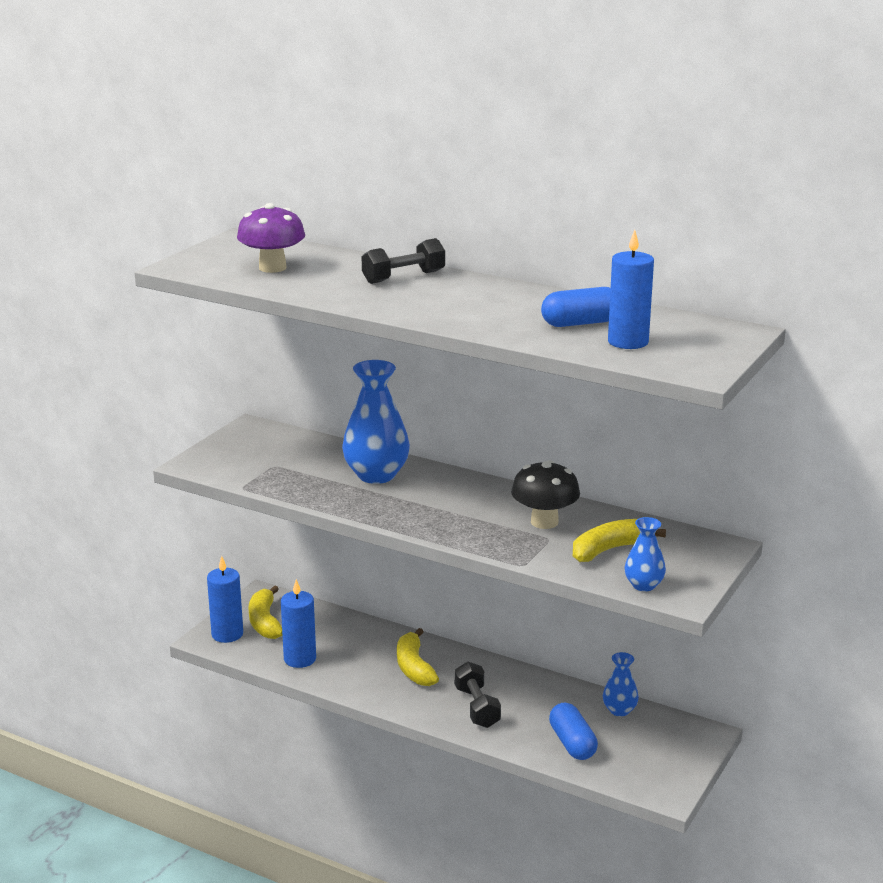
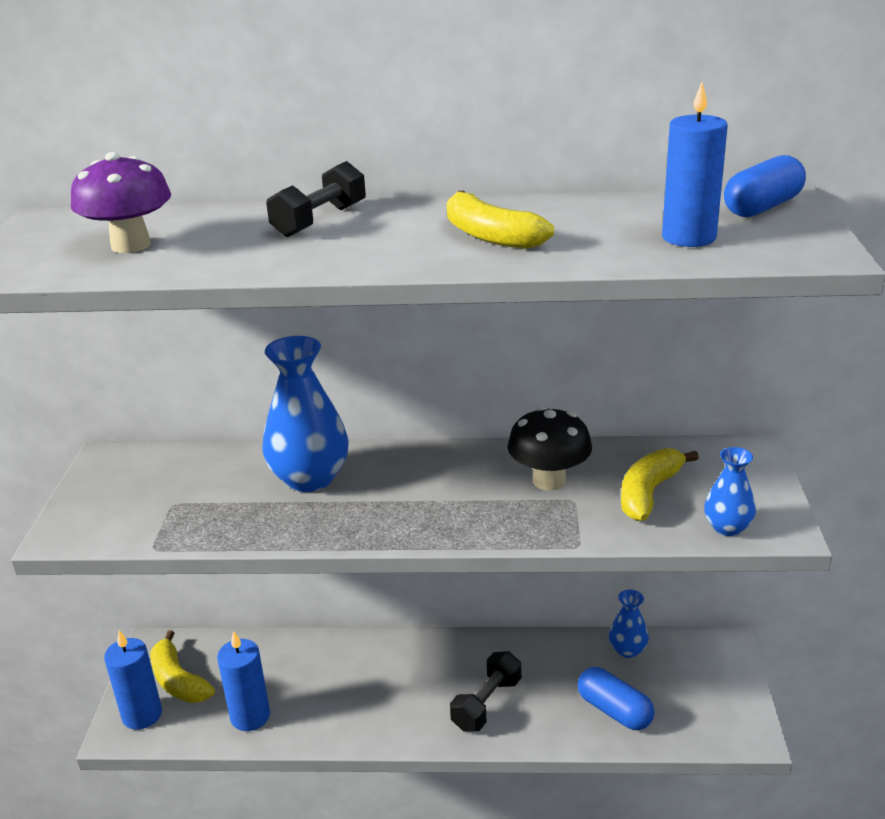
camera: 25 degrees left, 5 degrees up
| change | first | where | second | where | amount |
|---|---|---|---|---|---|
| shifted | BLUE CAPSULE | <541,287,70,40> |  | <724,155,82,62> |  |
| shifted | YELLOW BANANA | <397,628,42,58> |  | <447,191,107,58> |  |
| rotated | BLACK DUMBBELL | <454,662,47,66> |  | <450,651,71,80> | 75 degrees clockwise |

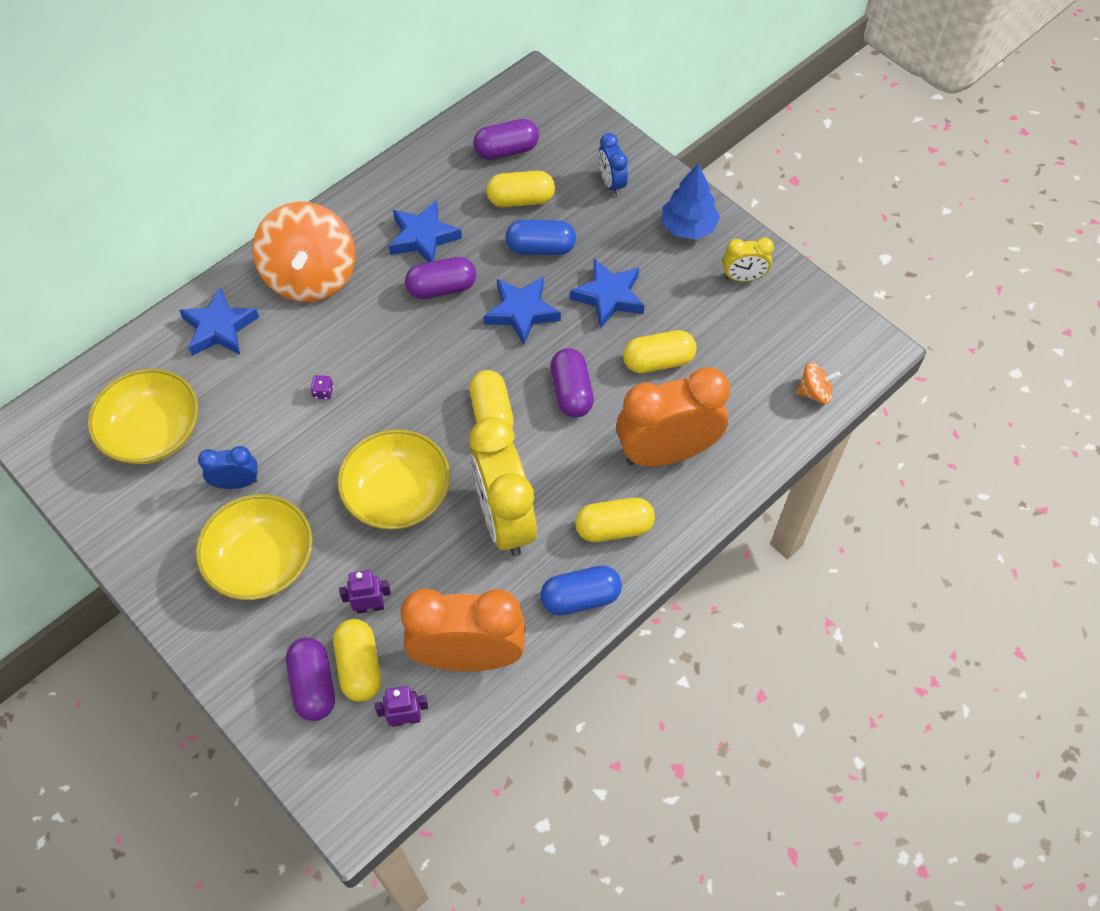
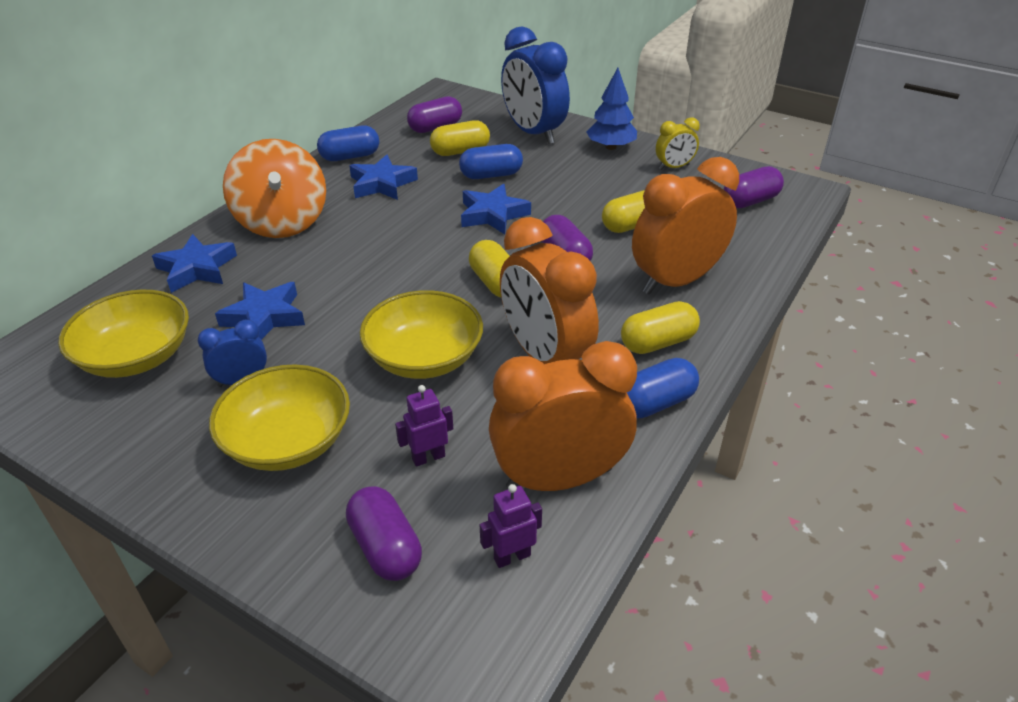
camera: 15 degrees left, 20 degrees down
| change | first | where | second | where | amount |
|---|---|---|---|---|---|
| scaled | BLUE CLOCK | <598,133,30,63> |  | <501,26,69,118> | x2.06 |
| shifted | PURPLE CAPSULE | <405,257,71,42> |  | <723,166,61,42> |  |
| shifted | BLUE STAR | <570,259,75,70> |  | <215,282,90,58> |  |
| gone | ORANGE SPINNING TOP | <797,363,44,41> |  |  |  |
| gone | PURPLE DICE | <310,375,24,25> |  |  |  |
| repainted | YELLOW CLOCK | <470,417,67,140> | ORANGE CLOCK | <500,217,99,147> |  |
| gone | YELLOW CAPSULE | <333,619,48,83> |  |  |  |
| new |  |  | BLUE CAPSULE | <317,125,62,36> |  |

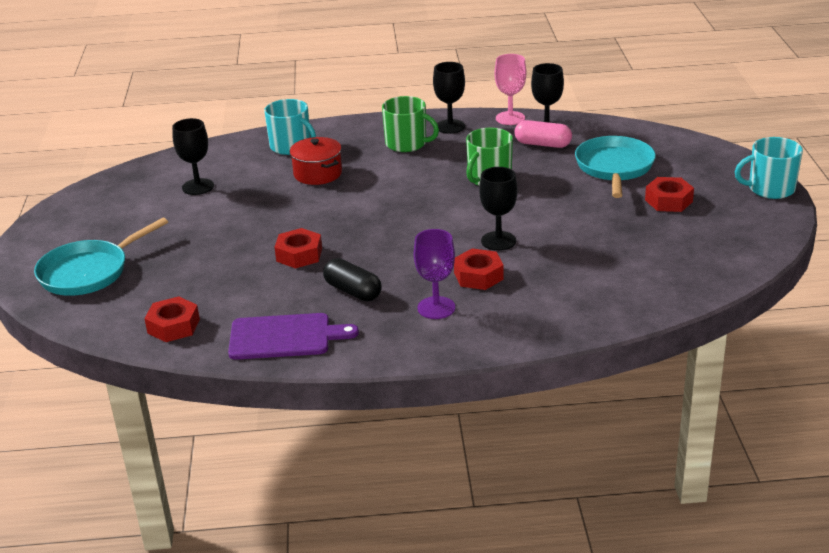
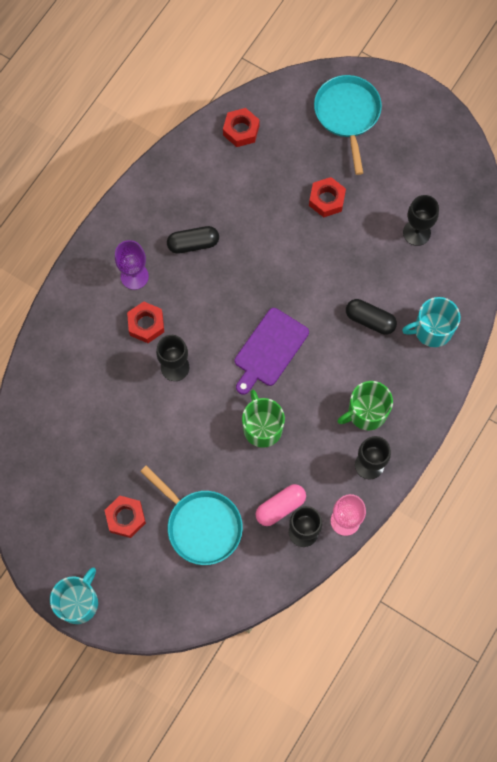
camera: 125 degrees right, 40 degrees up
| change | first | where | second | where | amount |
|---|---|---|---|---|---|
| swapped | RED POT | <290,137,52,48> | BLACK CAPSULE | <346,299,51,36> |  |
| shifted | RED NUT | <275,228,47,41> |  | <309,177,37,40> |  |
| shifted | PURPLE CUTTING BOARD | <228,313,131,47> |  | <235,308,74,87> |  |

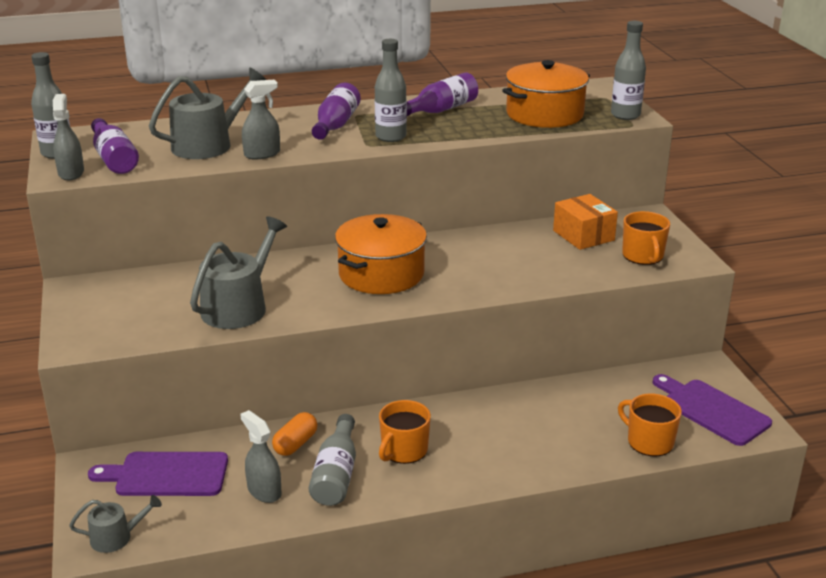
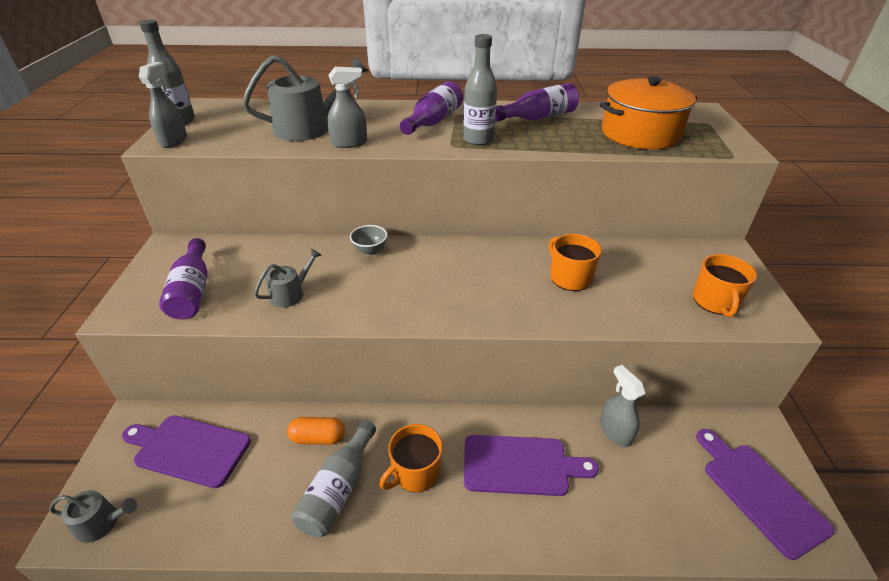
camera: 15 degrees right, 10 degrees up
| change | first | where | second | where | amount |
|---|---|---|---|---|---|
| gone | GREY BOTTLE | <611,21,35,99> |  |  |  |
| shifted | PURPLE BOTTLE | <91,118,48,56> |  | <159,238,49,81> |  |
| gone | ORANGE BOX | <553,194,65,56> |  |  |  |
| gone | ORANGE POT | <335,214,92,80> |  |  |  |
| scaled | GREY WATERING CAN | <190,216,97,113> |  | <254,249,67,59> | x0.54 |
| shifted | ORANGE MUG | <618,394,64,63> |  | <549,234,53,57> |  |
| shifted | GREY SPRAY BOTTLE | <240,410,41,93> |  | <600,365,45,82> |  |
| rotated | ORANGE CAPSULE | <272,412,45,44> |  | <287,417,58,28> | 45 degrees clockwise |
| new |  |  | GREY BOWL | <350,225,38,30> |  |
| new |  |  | PURPLE CUTTING BOARD | <464,435,135,61> |  |

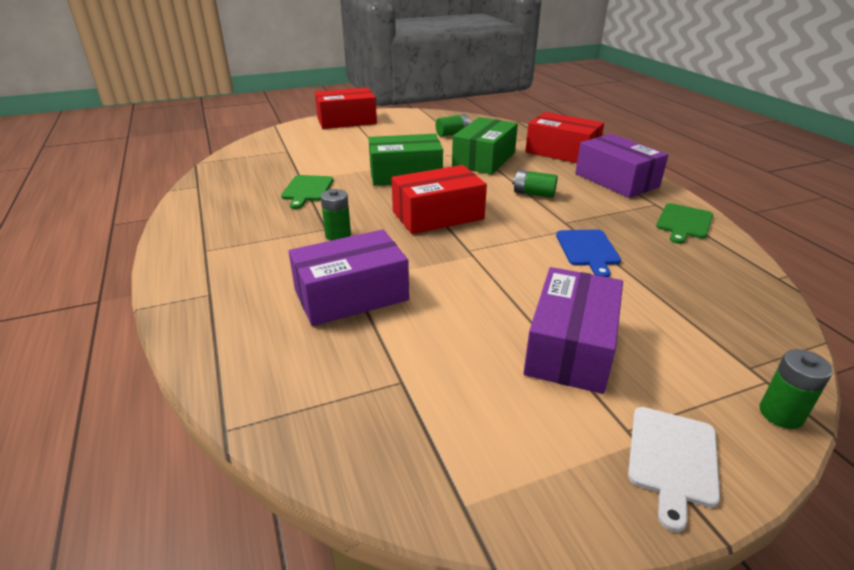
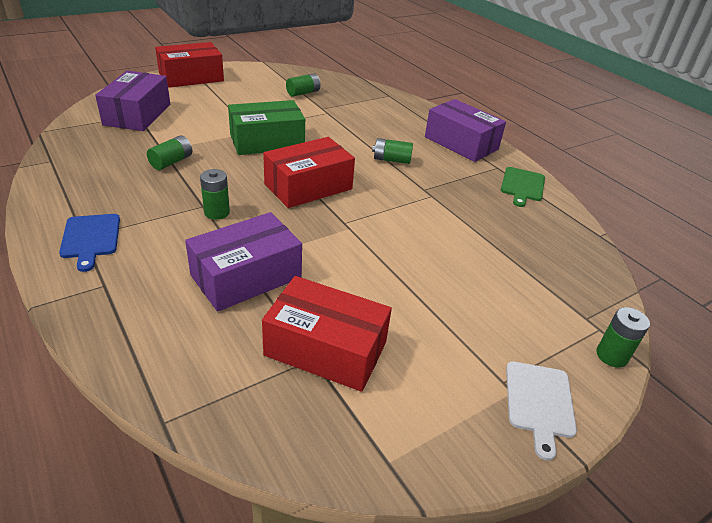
camera: 15 degrees left, 5 degrees up
| change | first | where | second | where | amount |
|---|---|---|---|---|---|
| shifted | RED BOX | <525,112,79,51> |  | <262,276,130,116> |  |
| gone | GREEN BOX | <452,117,66,58> |  |  |  |
| swapped | GREEN CUTTING BOARD | <281,175,53,34> | GREEN BATTERY | <147,135,45,35> |  |
| shifted | BLUE CUTTING BOARD | <556,229,65,48> |  | <59,214,61,58> |  |
| shifted | PURPLE BOX | <523,267,100,127> |  | <95,71,75,60> |  |

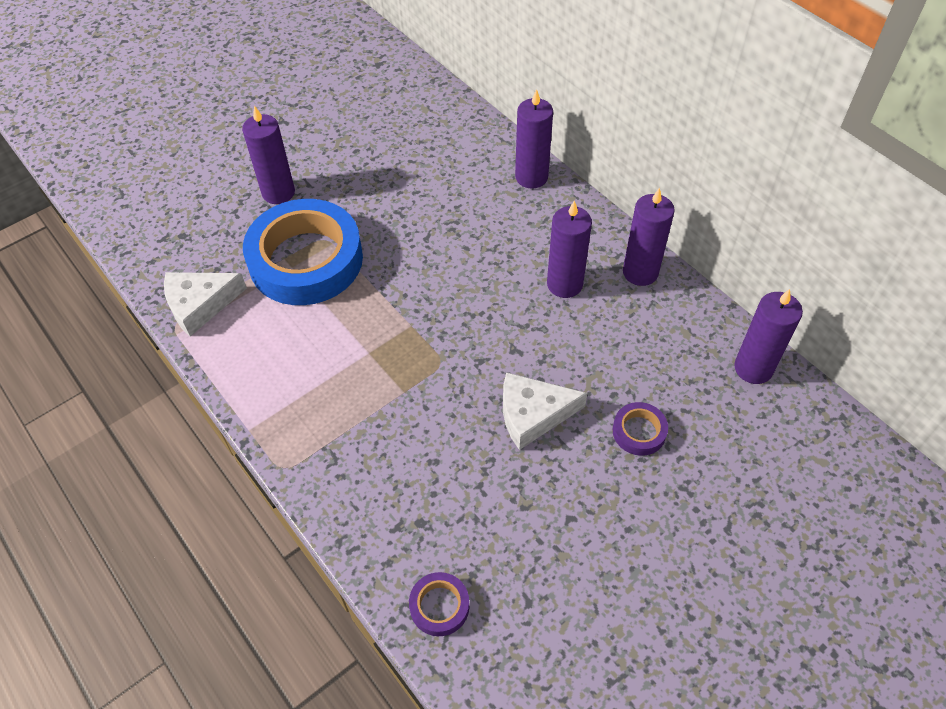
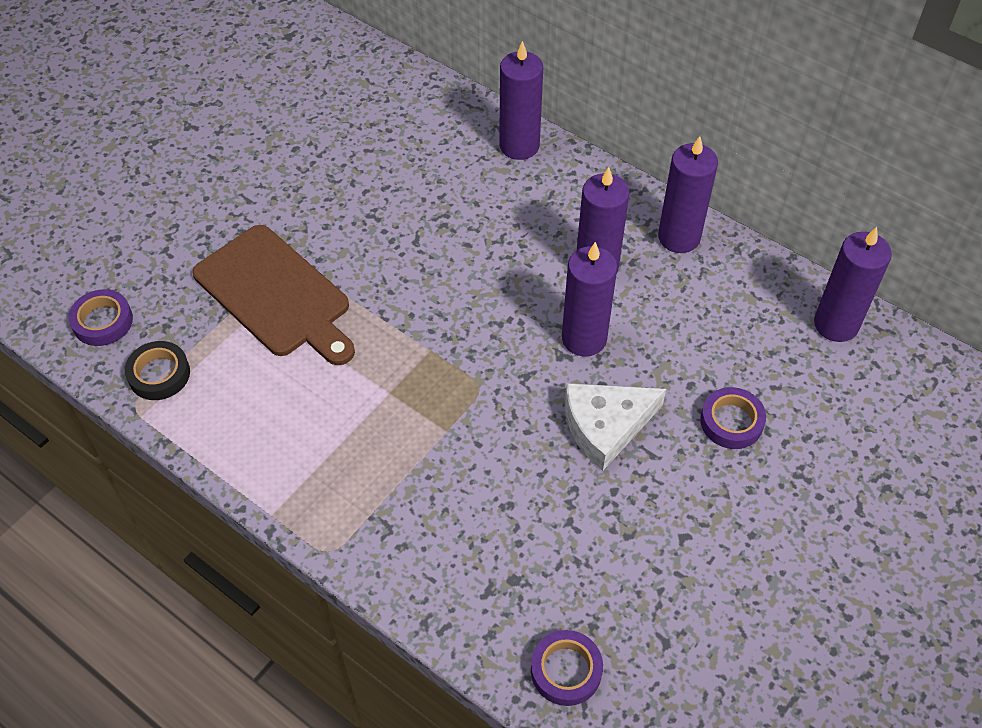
camera: 15 degrees left, 0 degrees up
| change | first | where | second | where | amount |
|---|---|---|---|---|---|
| shifted | PURPLE CANDLE | <242,106,53,98> |  | <562,242,55,114> |  |
| swapped | BLUE TAPE | <243,199,120,106> | BROWN CUTTING BOARD | <192,225,163,140> |  |
| swapped | WHITE CHEESE | <164,272,83,65> | BLACK TAPE | <125,341,65,59> |  |
| new |  |  | PURPLE TAPE | <69,289,64,57> |  |

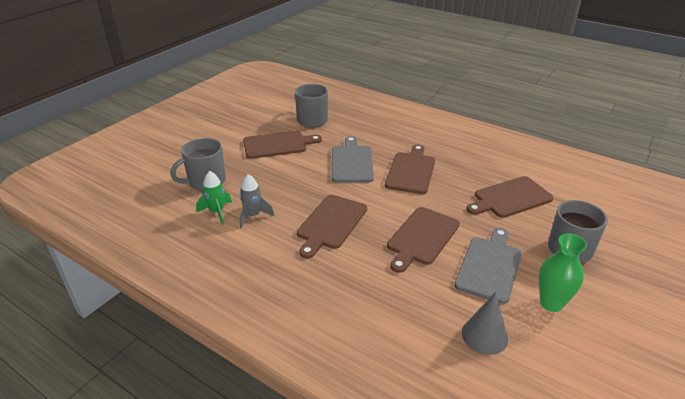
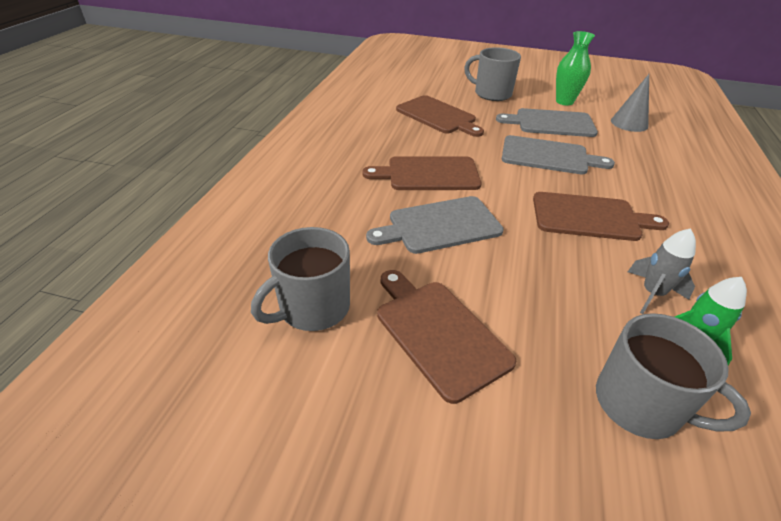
camera: 110 degrees left, 5 degrees up
| change | first | where | second | where | amount |
|---|---|---|---|---|---|
| repainted | BROWN CUTTING BOARD | <387,207,73,66> | GREY CUTTING BOARD | <502,135,113,39> |  |

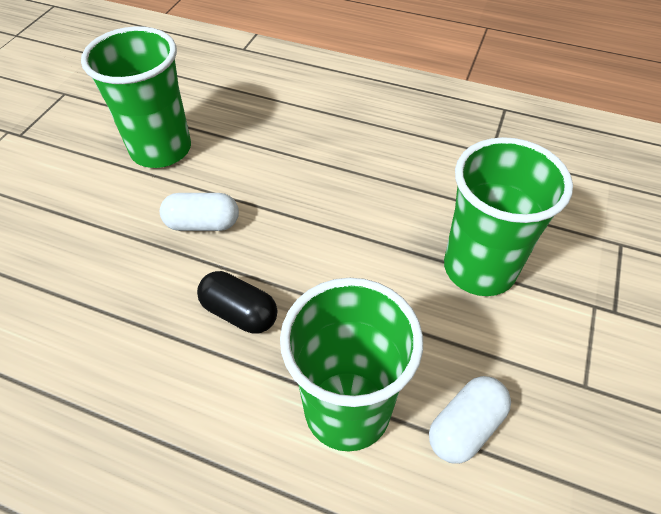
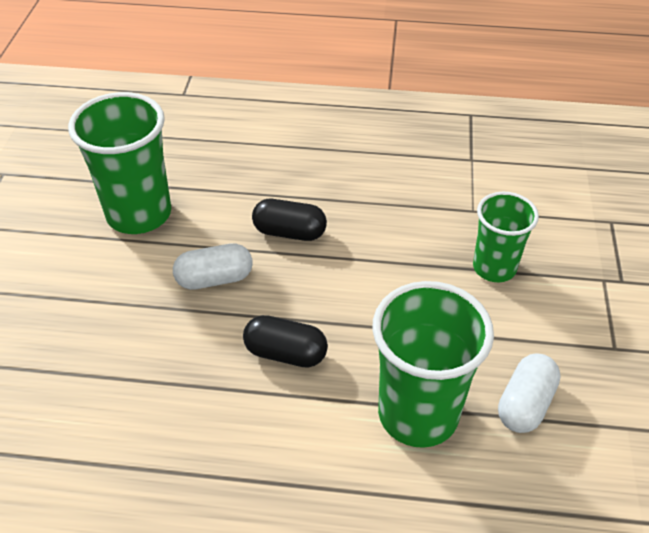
camera: 15 degrees left, 5 degrees down
| change | first | where | second | where | amount |
|---|---|---|---|---|---|
| scaled | GREEN CUP | <444,137,129,159> |  | <473,192,66,90> | x0.63 |
| new |  |  | BLACK CAPSULE | <252,199,75,42> |  |

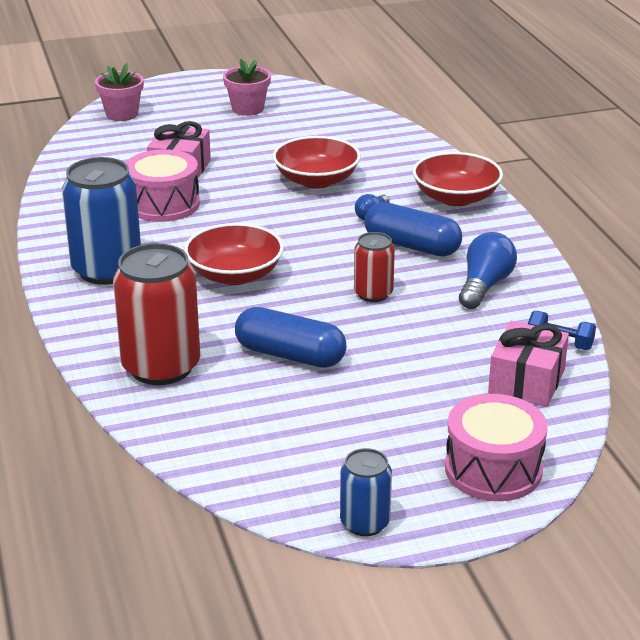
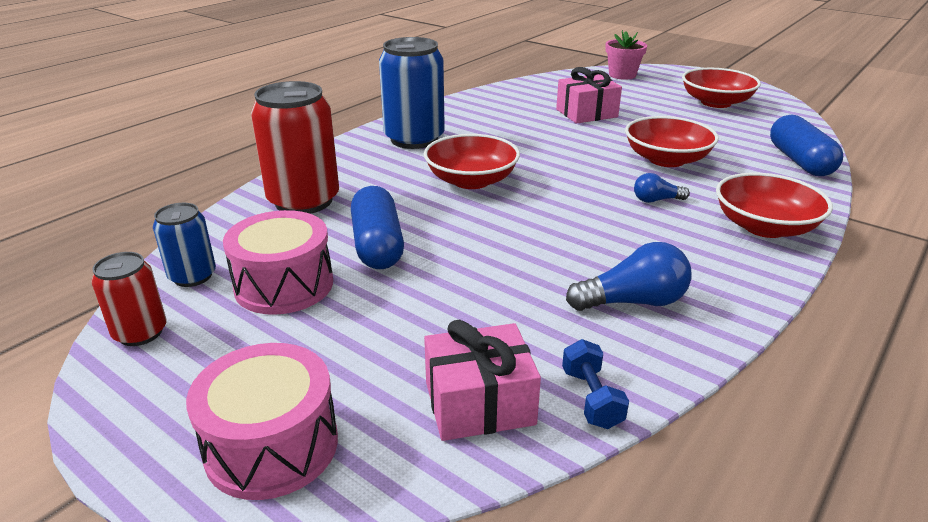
camera: 55 degrees right, 0 degrees up
| change | first | where | second | where | amount |
|---|---|---|---|---|---|
| swapped | PINK FLOWER POT | <223,58,48,58> | RED BOWL | <682,68,79,40> |  |
| shifted | PINK DRUM | <126,149,74,73> |  | <223,210,110,105> |  |
| shifted | BLUE CAPSULE | <365,202,97,54> |  | <770,115,73,61> |  |
| shifted | RED CAN | <354,232,41,70> |  | <91,252,75,94> |  |
| shifted | BLUE CAN | <340,448,52,88> |  | <153,203,63,84> |  |

